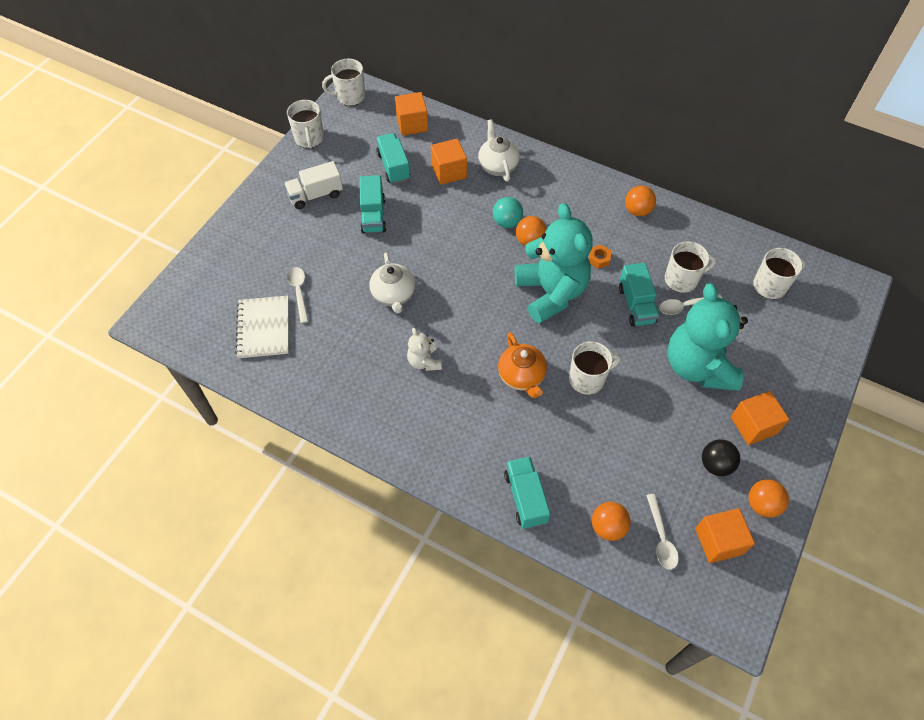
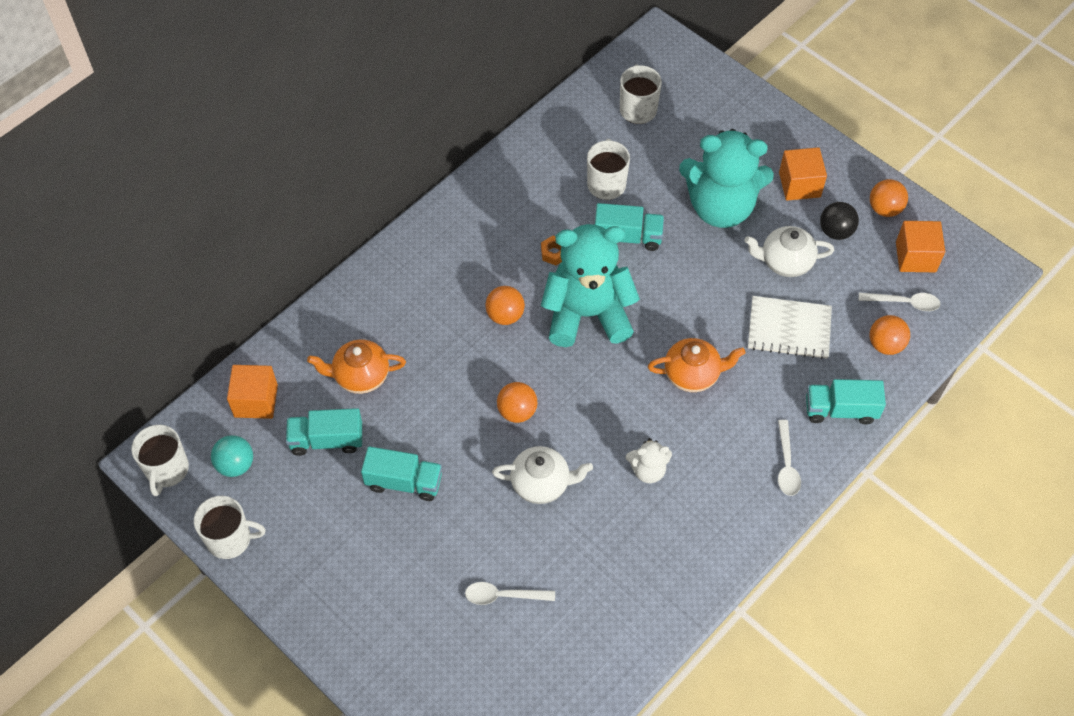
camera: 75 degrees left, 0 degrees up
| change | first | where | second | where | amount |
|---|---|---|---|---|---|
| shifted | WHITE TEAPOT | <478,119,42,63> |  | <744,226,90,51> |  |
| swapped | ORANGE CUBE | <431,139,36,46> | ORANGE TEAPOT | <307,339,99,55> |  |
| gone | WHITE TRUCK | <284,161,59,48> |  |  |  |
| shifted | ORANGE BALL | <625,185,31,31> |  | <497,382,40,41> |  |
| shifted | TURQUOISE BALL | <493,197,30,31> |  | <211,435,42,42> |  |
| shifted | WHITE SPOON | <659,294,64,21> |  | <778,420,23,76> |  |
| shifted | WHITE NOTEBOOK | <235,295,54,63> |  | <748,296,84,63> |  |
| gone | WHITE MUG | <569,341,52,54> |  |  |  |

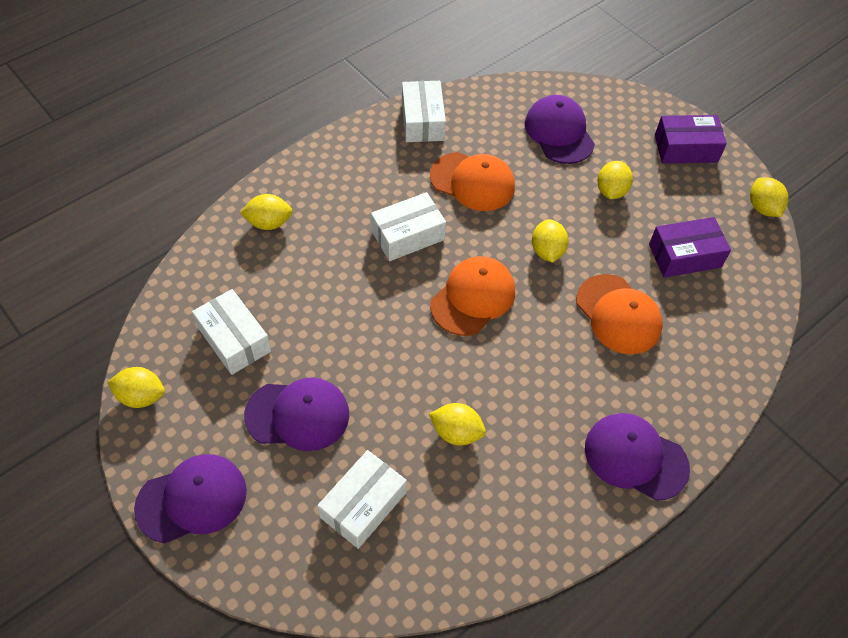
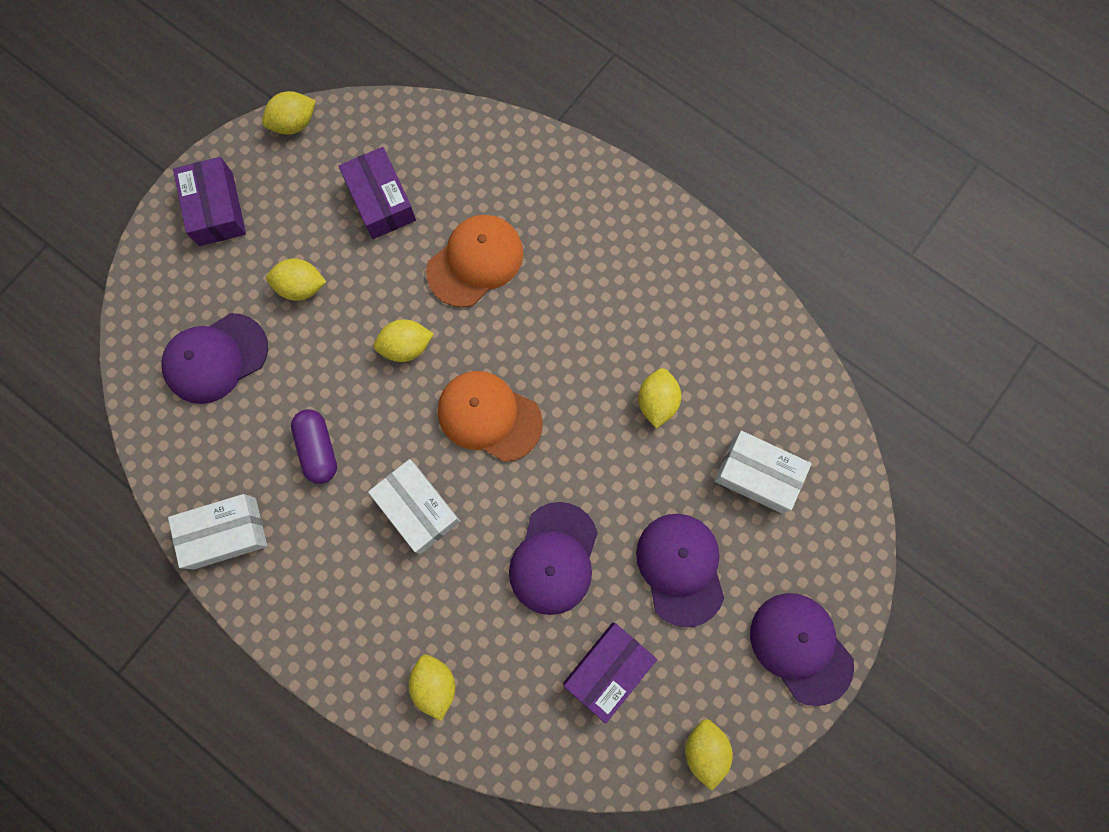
camera: 100 degrees left, 20 degrees up
| change | first | where | second | where | amount |
|---|---|---|---|---|---|
| swapped | ORANGE CAP | <430,152,85,59> | PURPLE CAPSULE | <291,409,46,75> |  |
| repainted | WHITE BOX | <192,289,79,86> | PURPLE BOX | <563,622,94,102> |  |
| shifted | PURPLE CAP | <585,413,105,88> |  | <509,502,89,113> |  |

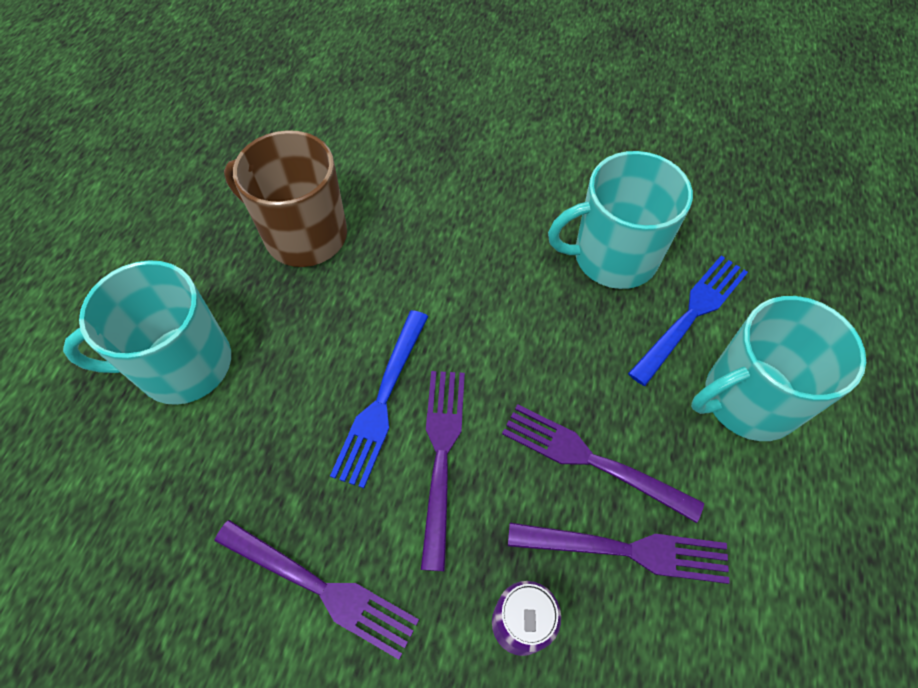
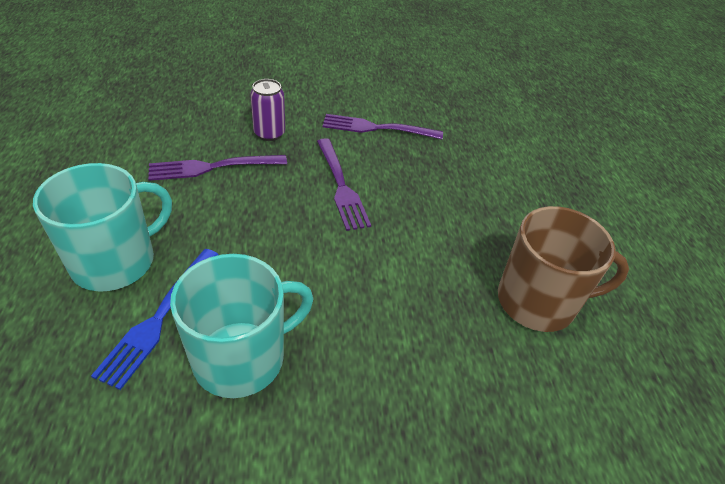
camera: 155 degrees right, 15 degrees down
| change | first | where | second | where | amount |
|---|---|---|---|---|---|
| gone | TURQUOISE MUG | <63,260,168,145> |  |  |  |
| gone | BLUE FORK | <330,310,98,178> |  |  |  |
| gone | PURPLE FORK | <502,404,202,119> |  |  |  |

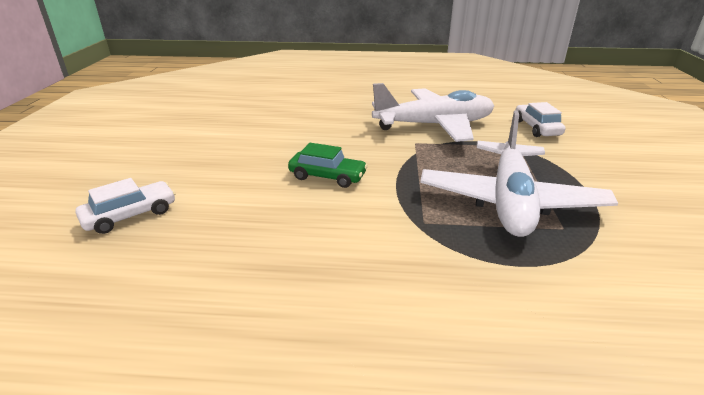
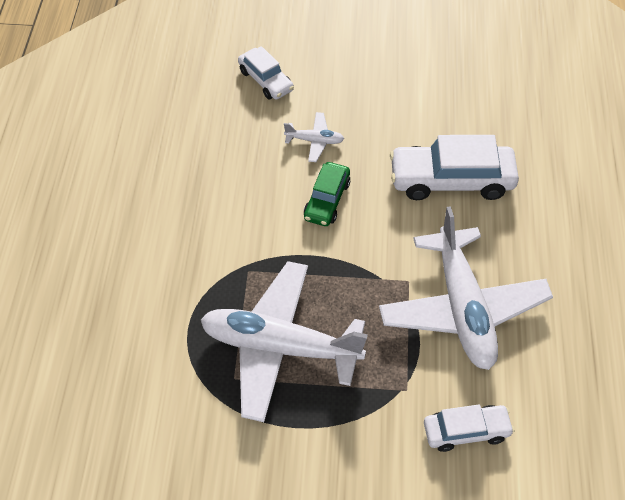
camera: 90 degrees right, 25 degrees up
| change | first | where | second | where | amount |
|---|---|---|---|---|---|
| new |  |  | WHITE PLANE | <284,112,60,50> |  |
| new |  |  | WHITE CAR | <390,135,129,65> |  |

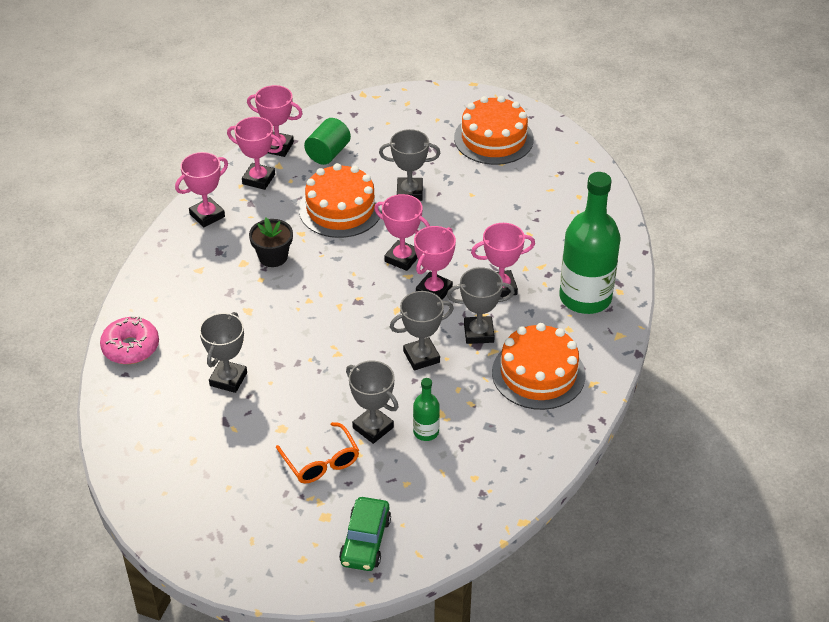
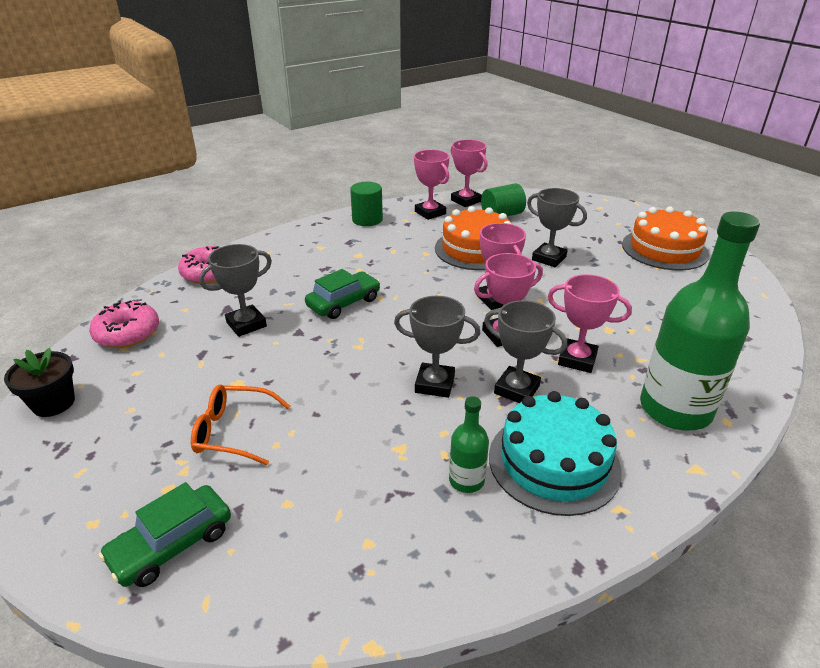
camera: 35 degrees right, 10 degrees down
| change | first | where | second | where | amount |
|---|---|---|---|---|---|
| swapped | PINK TROPHY | <175,152,53,75> | GREEN CYLINDER | <350,182,33,44> |  |
| shifted | BLACK FLOWER POT | <249,218,44,49> |  | <4,348,71,69> |  |
| repainted | ORANGE CAKE | <492,323,93,87> | TURQUOISE CAKE | <489,391,133,125> |  |
| gone | GREY TROPHY | <346,361,53,83> |  |  |  |
| shifted | GREEN BOTTLE | <413,378,27,63> |  | <449,396,40,97> |  |
| rotated | ORANGE GLASSES | <276,422,83,61> |  | <191,384,99,81> | 90 degrees clockwise |
| new |  |  | GREEN CAR | <305,269,75,50> |  |
| new |  |  | PINK DONUT | <89,300,70,48> |  |

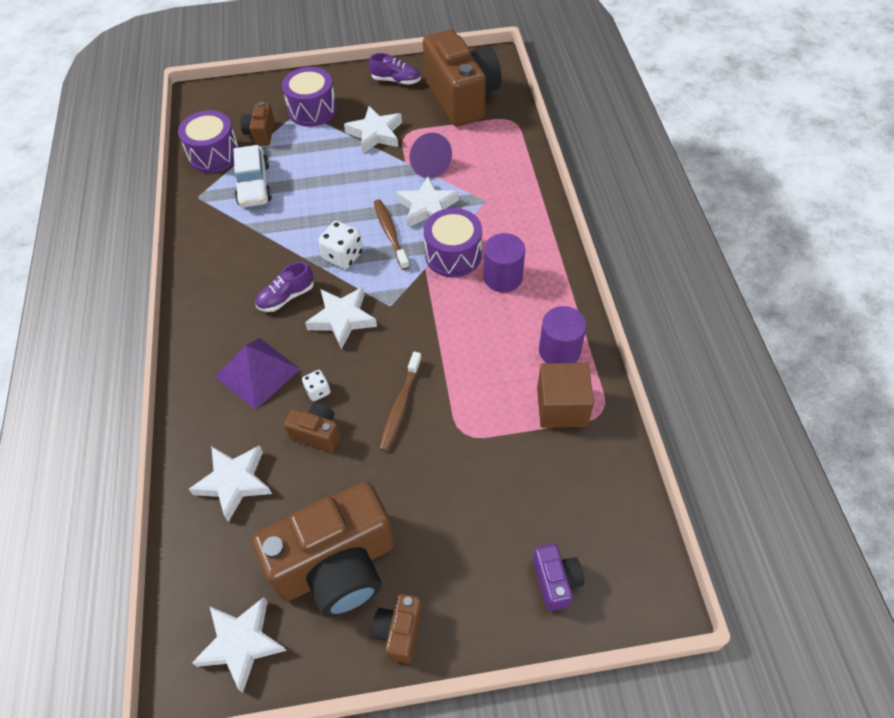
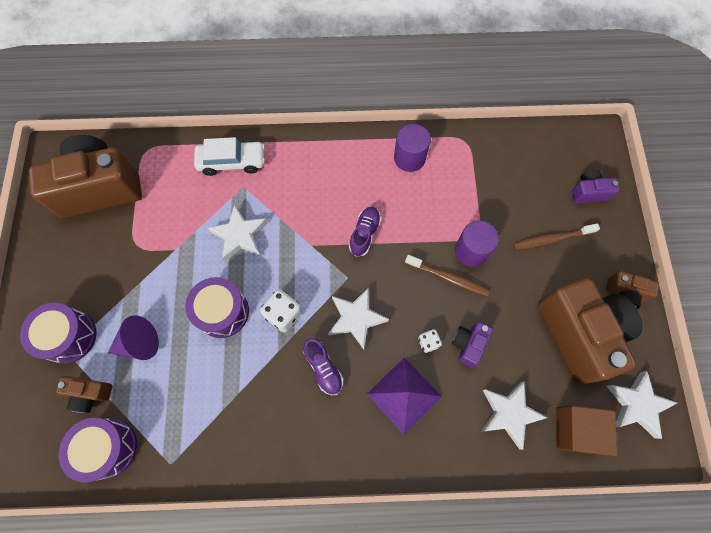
camera: 85 degrees left, 15 degrees up
| change | first | where | second | where | amount |
|---|---|---|---|---|---|
| shifted | PURPLE SHOE | <369,53,52,32> |  | <349,207,32,50> |  |
| gone | WHITE STAR | <344,106,58,48> |  |  |  |
| shifted | PURPLE CONE | <410,133,42,45> |  | <108,315,51,45> |  |
| shifted | WHITE CAR | <233,145,39,62> |  | <194,137,71,39> |  |
| shifted | BROWN TOOTHBRUSH | <374,199,35,71> |  | <513,223,87,27> |  |
| shifted | PURPLE DRUM | <424,208,58,70> |  | <185,277,64,61> |  |
| shifted | PURPLE CYLINDER | <484,233,41,59> |  | <455,221,44,46> |  |
| shifted | BROWN CUBE | <537,363,57,65> |  | <556,405,61,51> |  |
| repainted | BROWN CAMERA | <284,403,56,49> | PURPLE CAMERA | <452,321,41,46> |  |

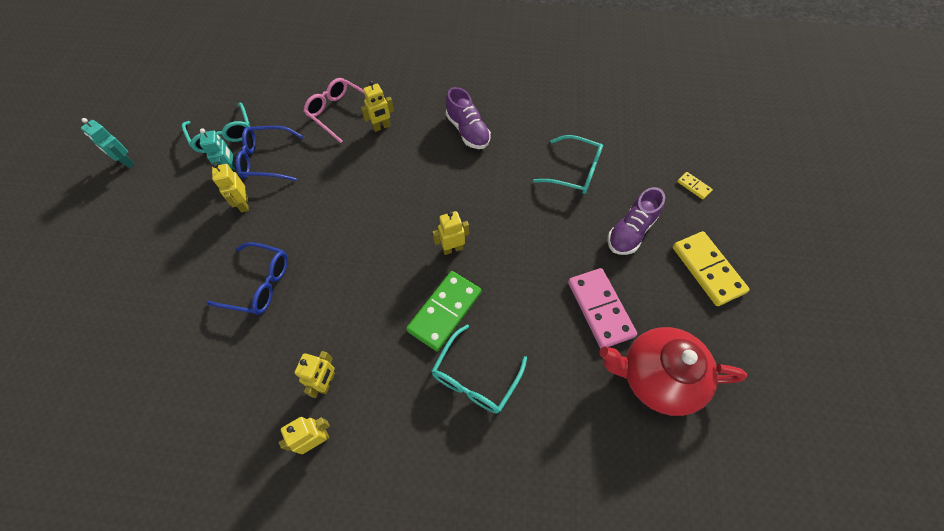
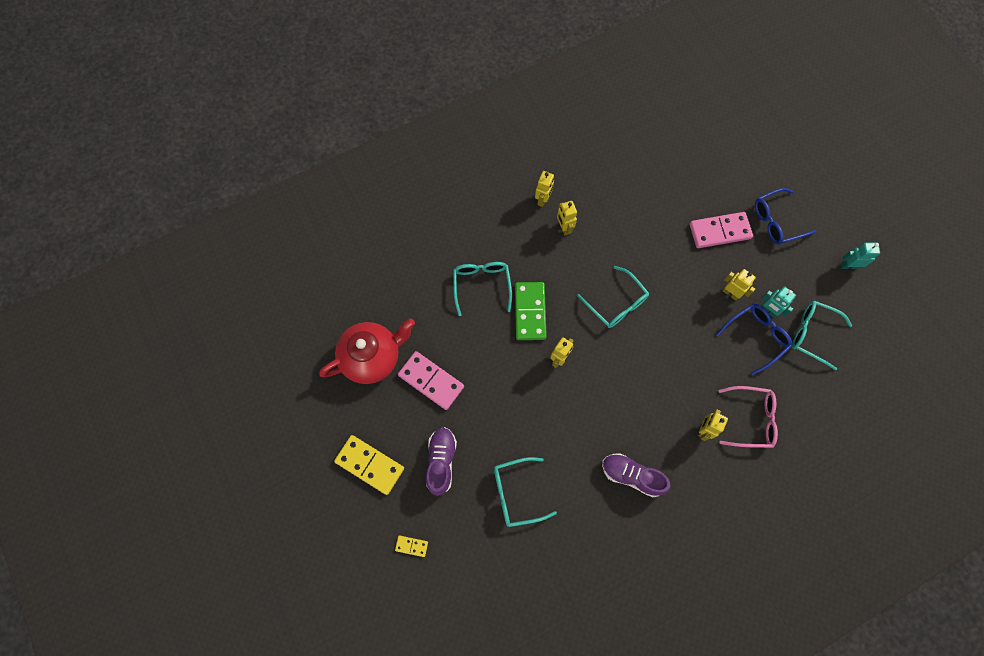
camera: 145 degrees right, 10 degrees up
| change | first | where | second | where | amount |
|---|---|---|---|---|---|
| shifted | BLUE GLASSES | <206,242,82,73> |  | <755,188,61,57> |  |
| new |  |  | PINK DOMINO | <690,212,63,36> |  |
| new |  |  | TURQUOISE GLASSES | <577,266,73,62> |  |

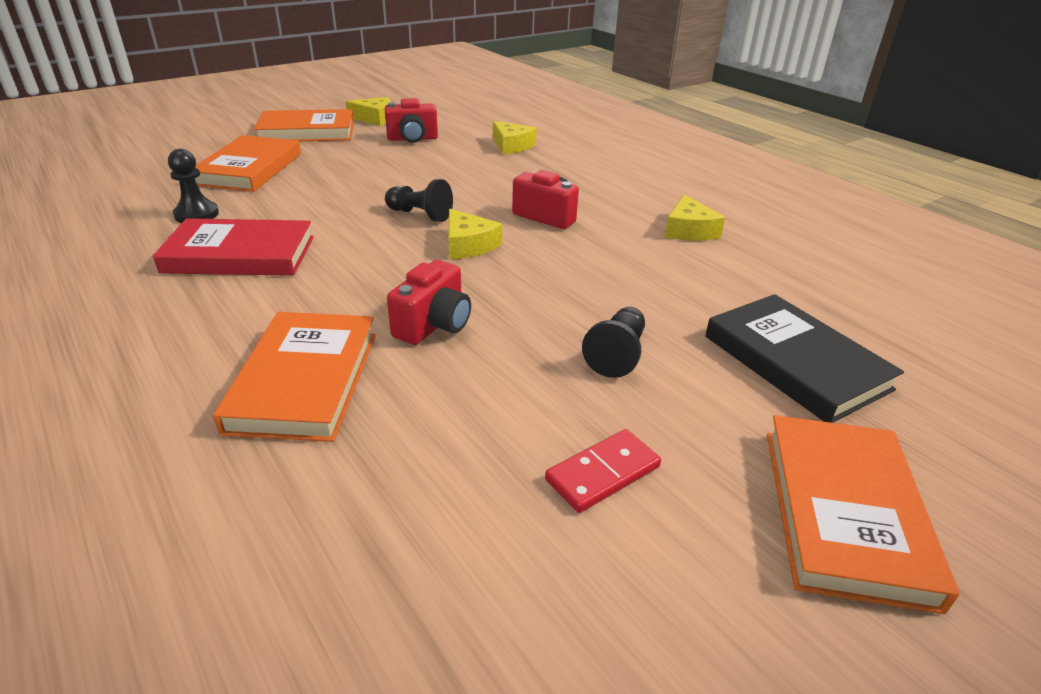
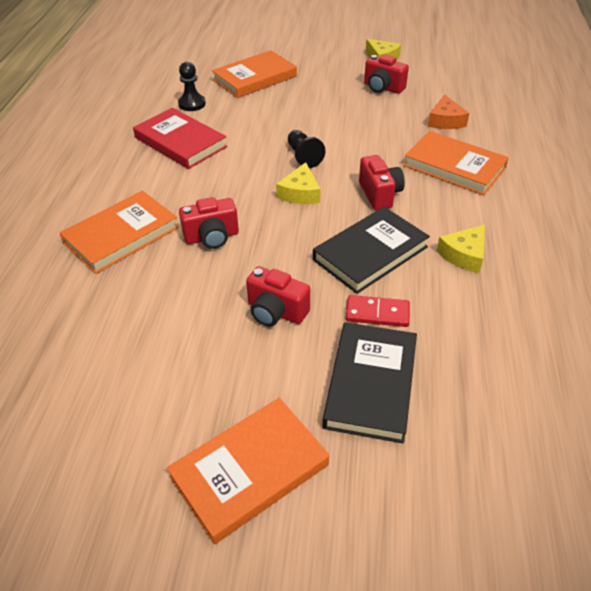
camera: 45 degrees right, 10 degrees up
| change | first | where | second | where | amount |
|---|---|---|---|---|---|
| shifted | ORANGE BOOK | <254,109,100,32> |  | <404,131,105,64> |  |
| repainted | YELLOW CHEESE | <493,121,44,33> | ORANGE CHEESE | <428,95,41,34> |  |
| swapped | BLACK PAWN | <582,307,63,71> | RED CAMERA | <246,266,64,60> |  |
| shifted | RED DOMINO | <545,429,116,84> |  | <346,295,64,32> |  |
| new |  |  | BLACK BOOK | <313,207,117,87> |  |

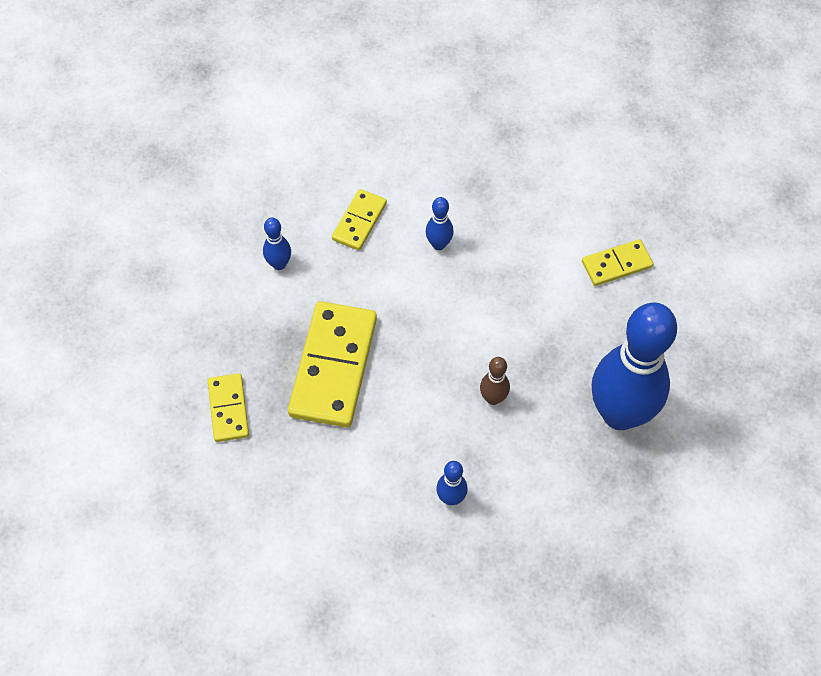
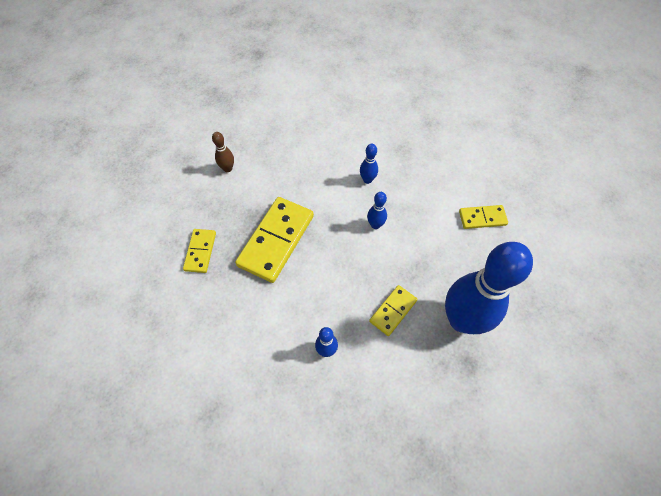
camera: 15 degrees right, 0 degrees up
| change | first | where | second | where | amount |
|---|---|---|---|---|---|
| shifted | YELLOW DOMINO | <332,189,55,61> |  | <369,285,49,51> |  |
| shifted | BLUE BOWLING PIN | <263,218,28,52> |  | <367,192,20,37> |  |
| shifted | BROWN BOWLING PIN | <480,357,30,48> |  | <212,132,22,40> |  |

